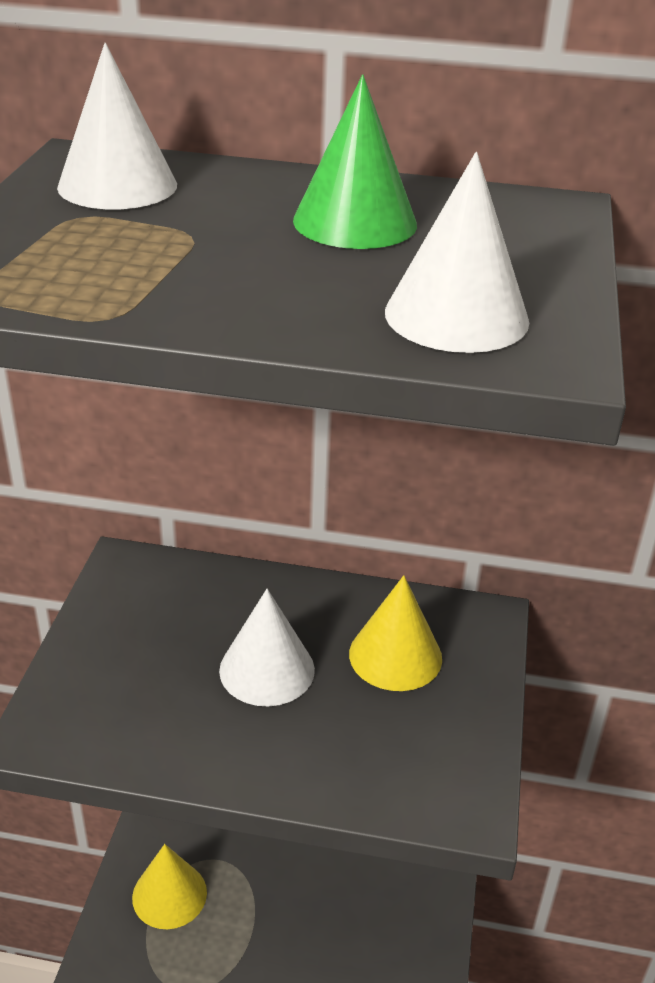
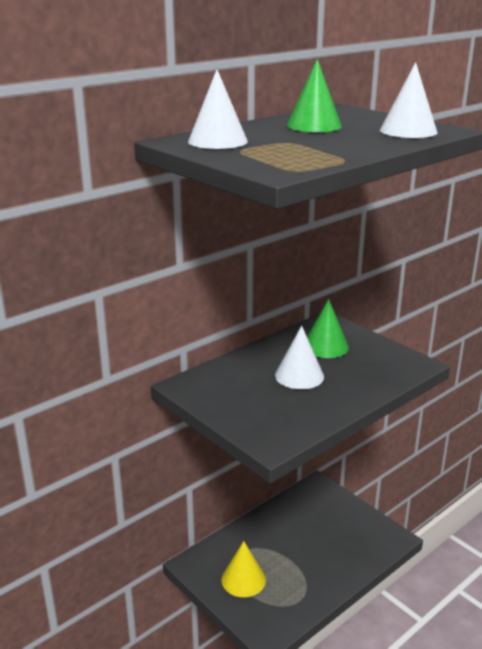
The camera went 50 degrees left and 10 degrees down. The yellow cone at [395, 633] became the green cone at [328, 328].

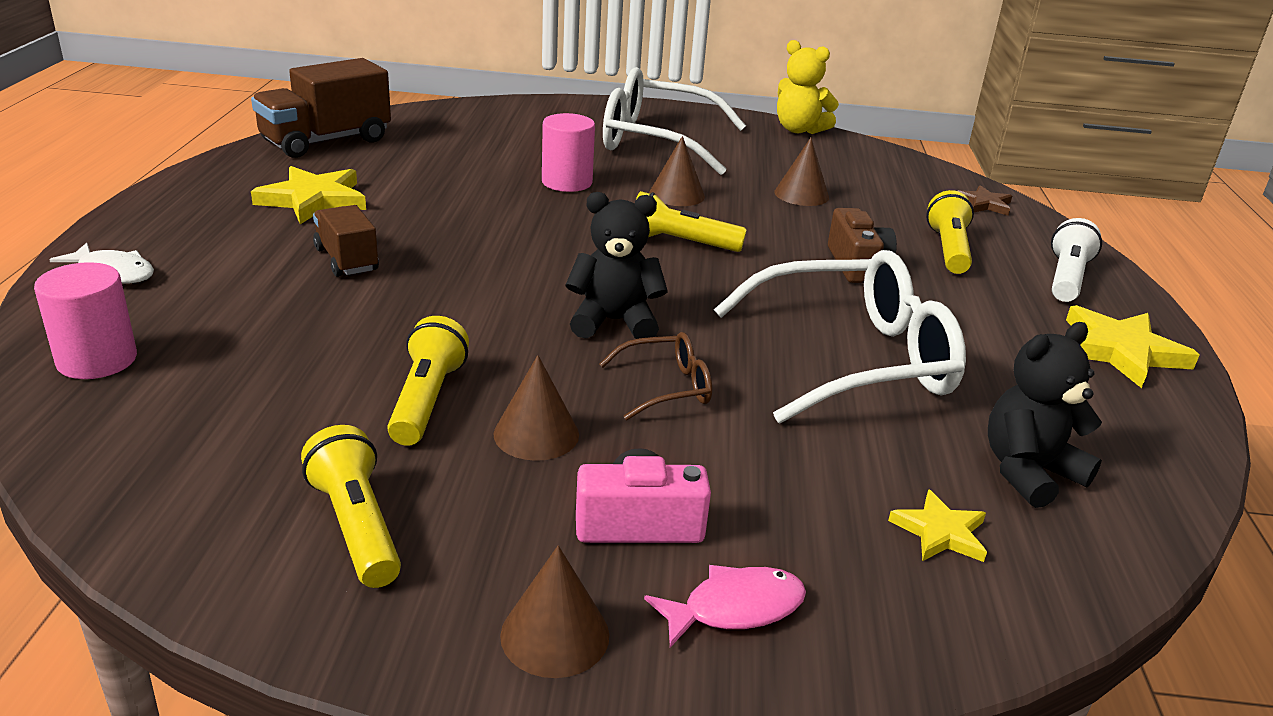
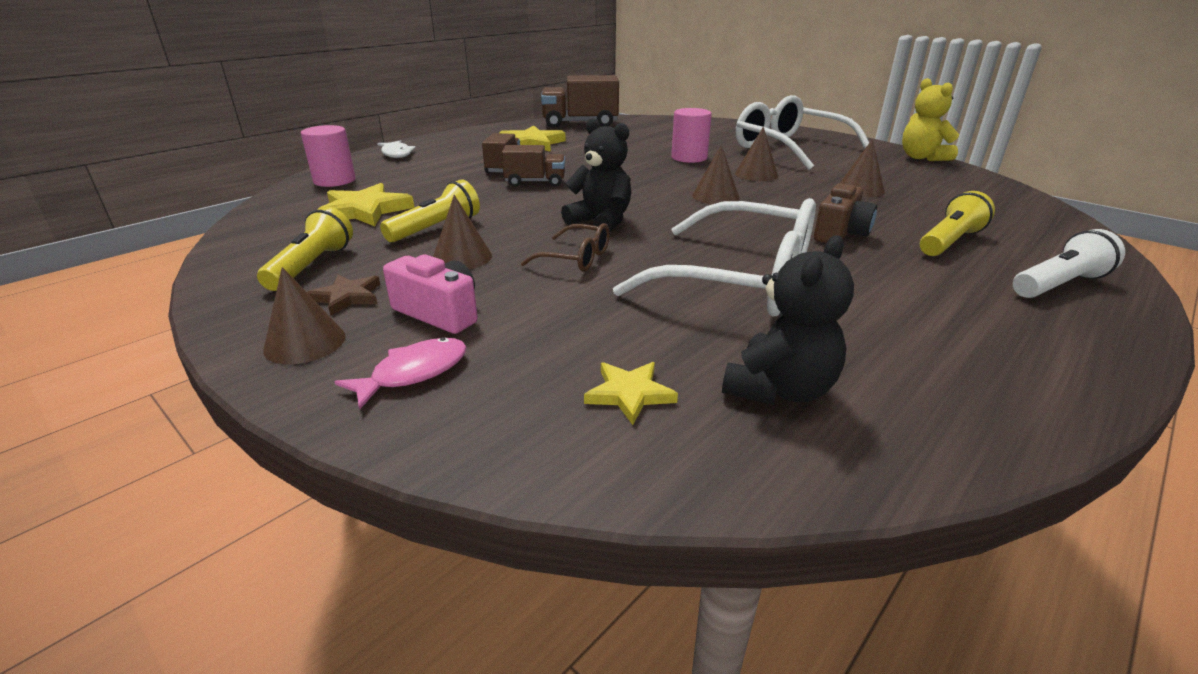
The camera went 40 degrees right and 0 degrees up. The yellow flashlight at [691, 221] was replaced by the brown cone at [716, 174]. The pink fish at [725, 606] turned 60 degrees counterclockwise. The brown star moved from [985, 200] to [343, 295]. The black teddy bear at [1045, 415] turned 120 degrees clockwise. The yellow star moved from [1132, 346] to [367, 204]. The brown truck at [533, 166] appeared.

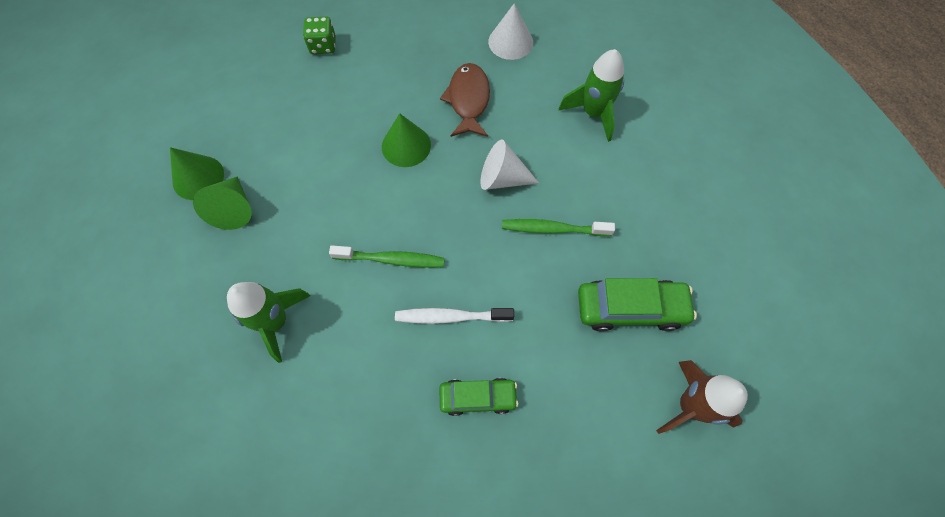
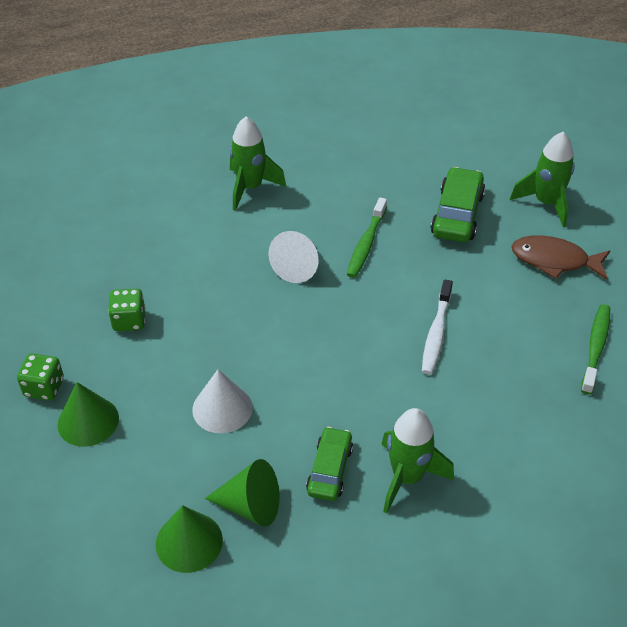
The camera went 75 degrees left and 20 degrees down. The green toothbrush moved from [387, 256] to [595, 349]. The green cone moved from [406, 140] to [88, 414]. The brown fish moved from [465, 100] to [561, 257]. The green car moved from [479, 397] to [329, 464]. The white cone moved from [510, 31] to [222, 401]. The brown rocket at [702, 397] became the green rocket at [542, 179]. The green dice at [127, 310] appeared.

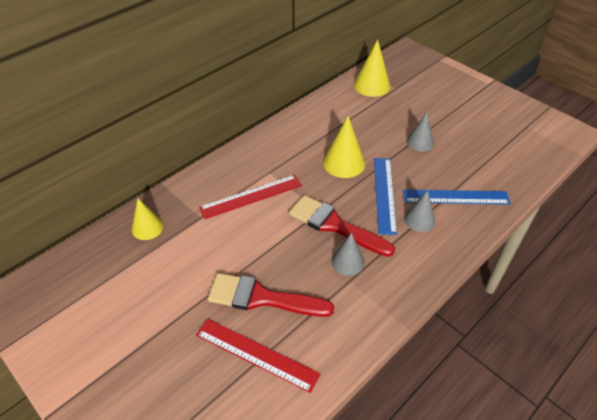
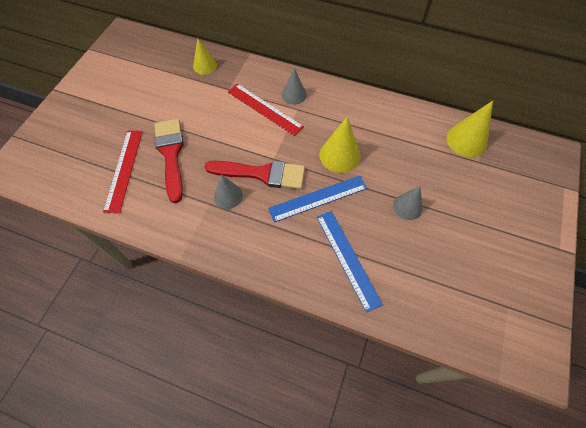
The camera went 65 degrees right and 15 degrees up. The red brush at [342, 226] turned 90 degrees clockwise. The grey cone moved from [420, 211] to [294, 86].

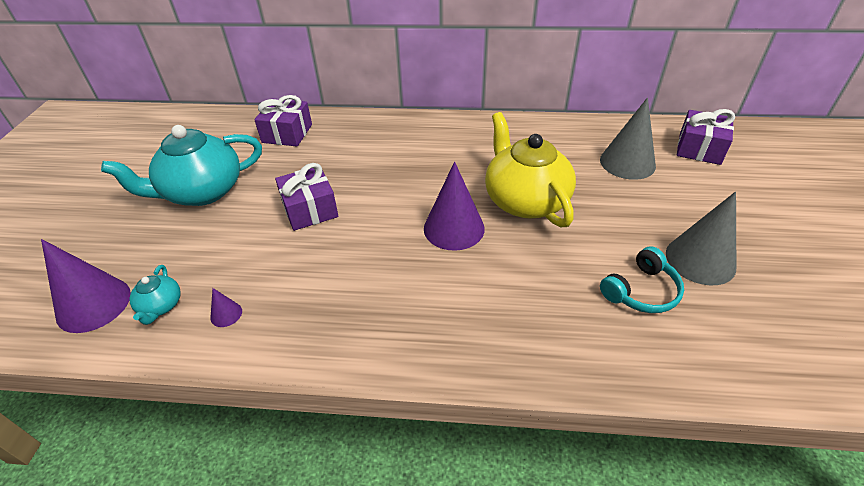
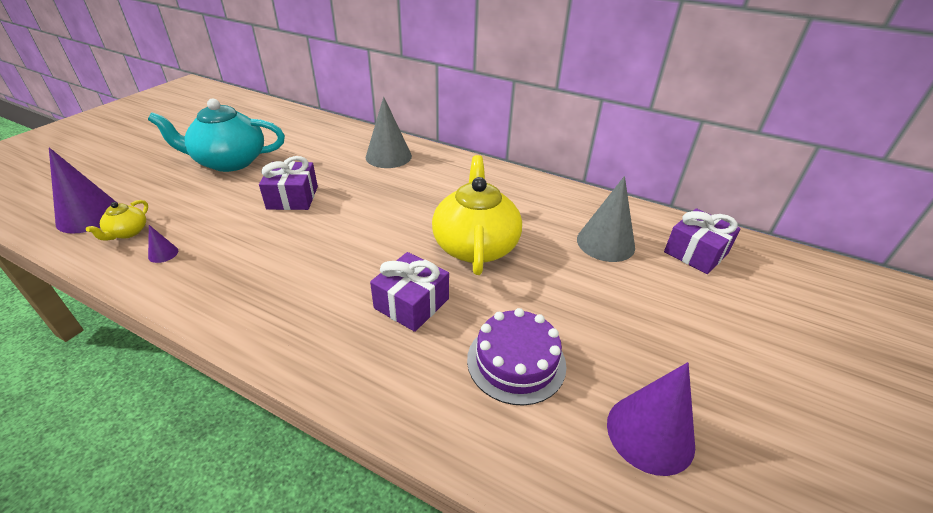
The camera went 20 degrees right and 5 degrees down. The turquoise teapot at [155, 295] became the yellow teapot at [117, 220]. The purple gift moved from [283, 120] to [409, 292]. The purple cone moved from [454, 206] to [651, 419]. The turquoise headphones at [642, 280] was replaced by the purple cake at [516, 357]. The grey cone moved from [701, 238] to [389, 132].

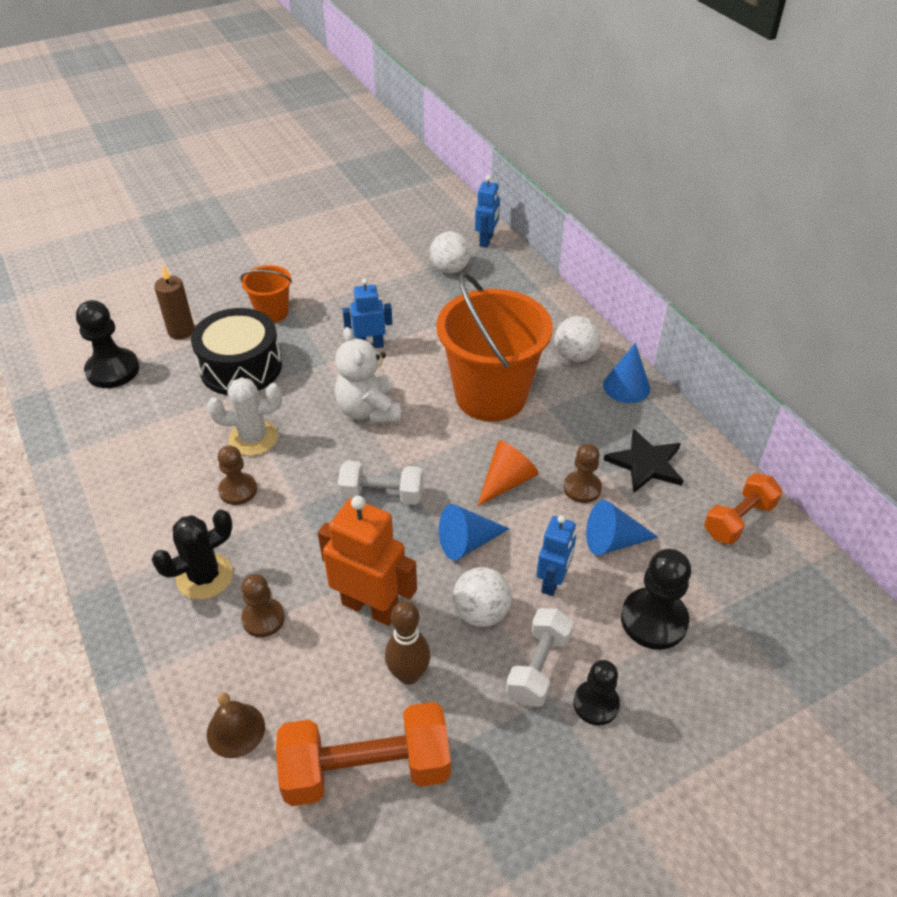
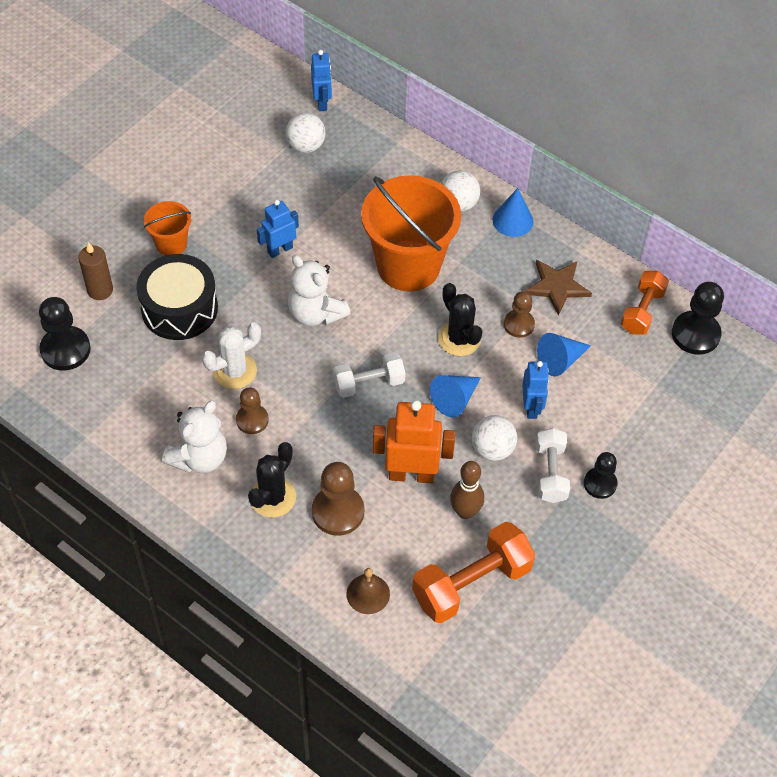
The camera went 25 degrees left and 10 degrees up. The brown pawn at [263, 605] changed to 1.56 times the size. The orange cone at [508, 473] was replaced by the black cactus at [460, 319]. The black star at [644, 461] became the brown star at [558, 288]. The black pawn moved from [656, 599] to [698, 318]. The white teddy bear at [194, 437] appeared.

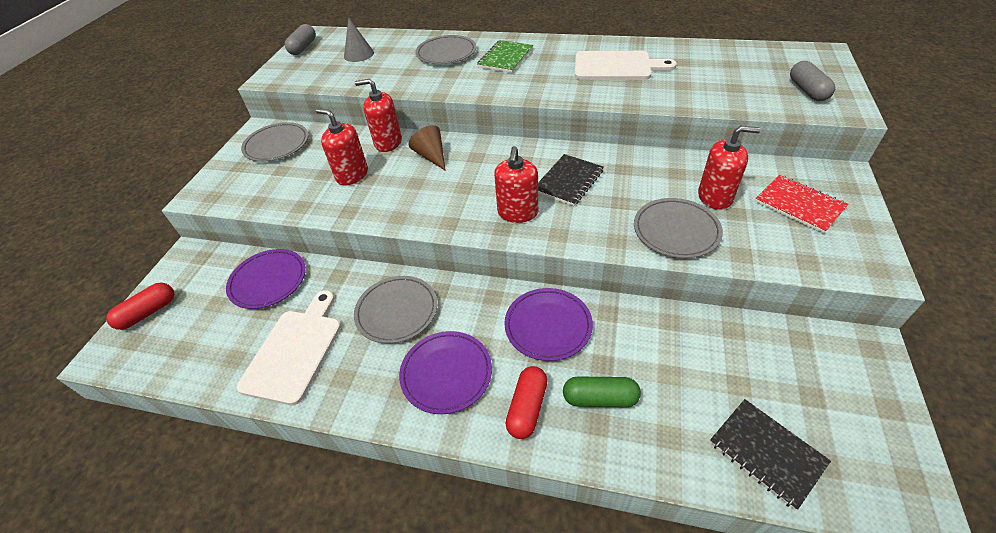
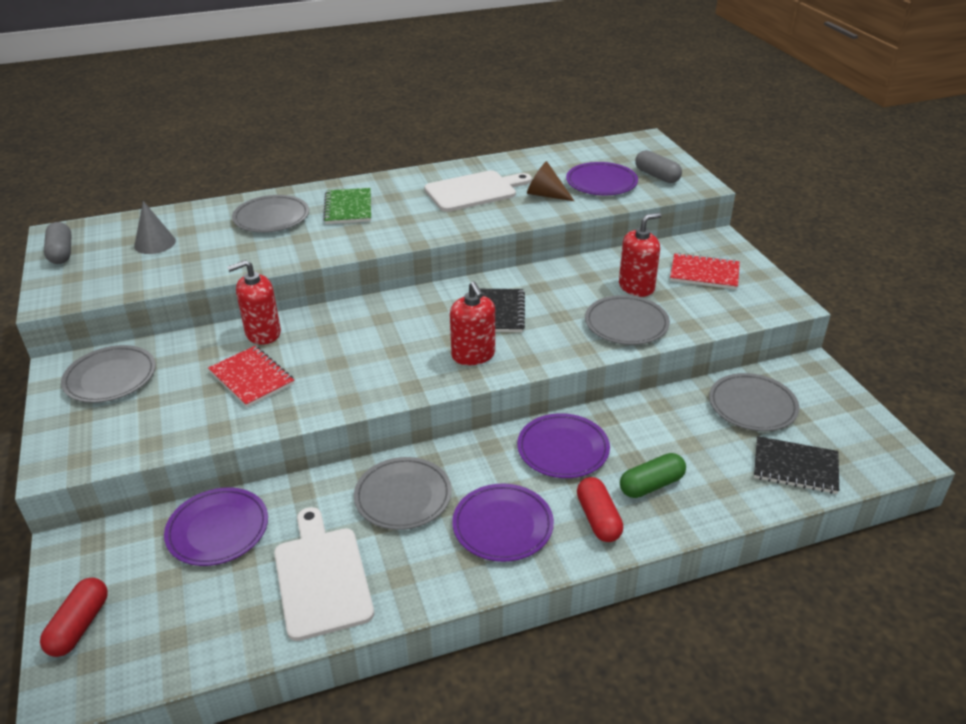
The camera went 35 degrees left and 10 degrees down. The red soap dispenser at [342, 146] was replaced by the red notebook at [251, 377]. The brown cone moved from [427, 148] to [550, 181]. The purple plate at [602, 178] appeared. The grey plate at [754, 402] appeared.

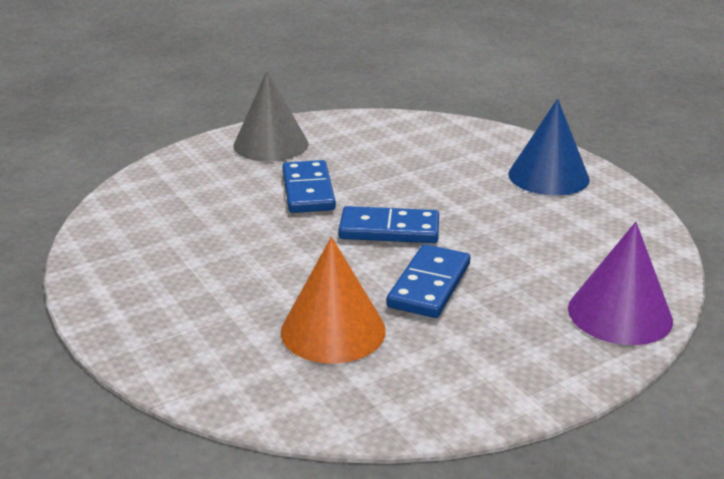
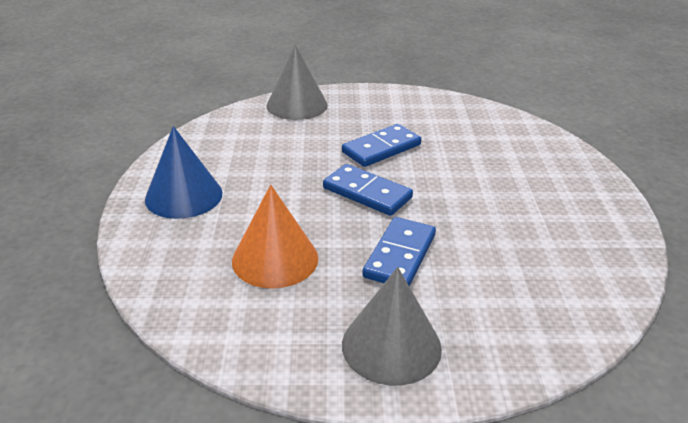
The camera went 150 degrees left and 5 degrees up. The orange cone moved from [333, 300] to [275, 237]. The purple cone at [620, 283] became the grey cone at [297, 82].

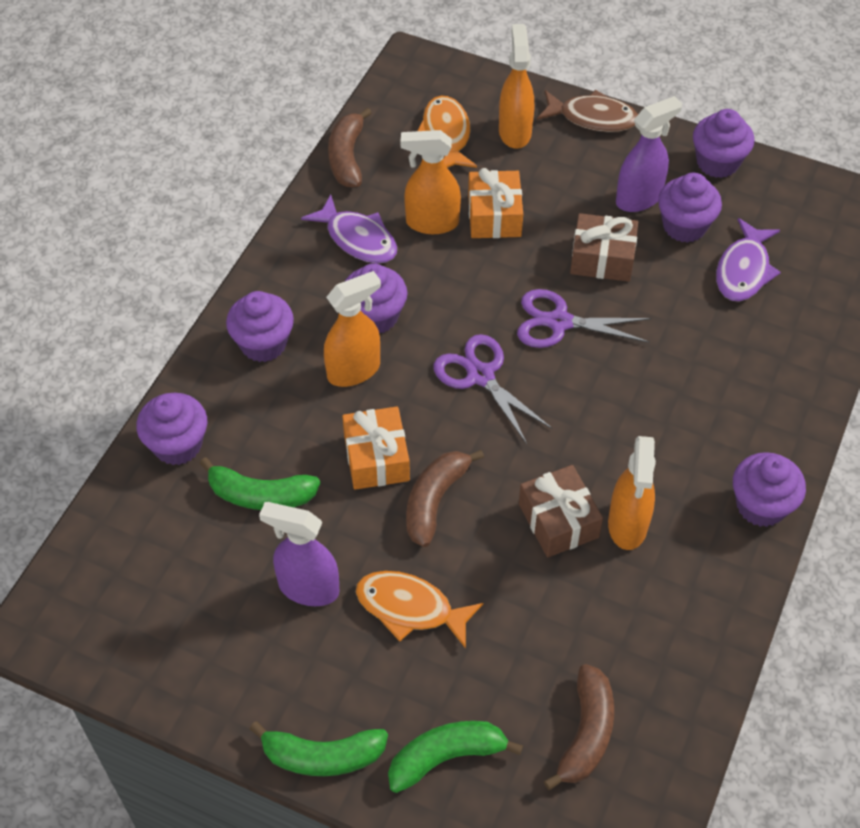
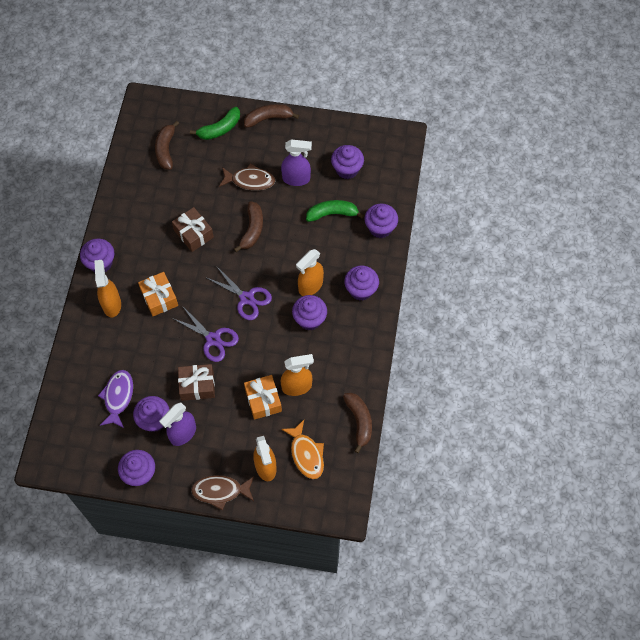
The camera went 165 degrees right and 10 degrees up. The green banana at [319, 749] became the brown banana at [271, 116]. The purple fish at [349, 229] disappeared. The orange gift moved from [376, 448] to [158, 294]. The orange fish at [419, 610] became the brown fish at [247, 177]. The purple scissors at [584, 318] turned 45 degrees clockwise. The orange spray bottle moved from [632, 493] to [107, 288]. The purple cupcake at [347, 162] appeared.

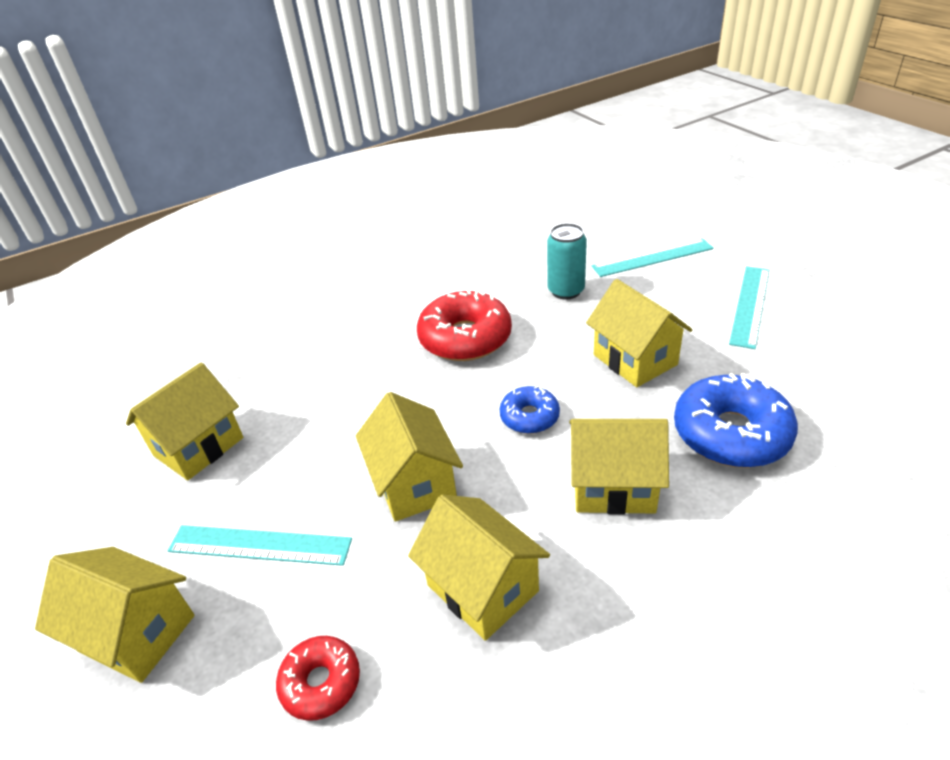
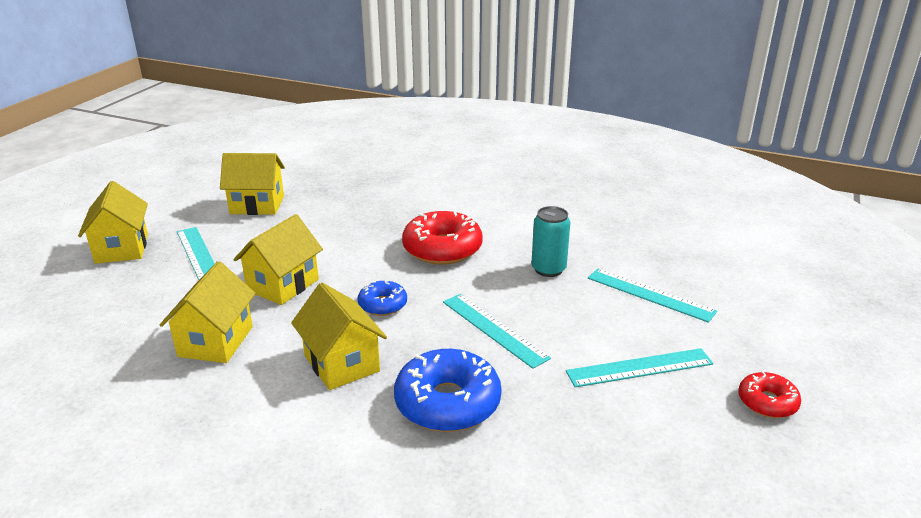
The camera went 50 degrees right and 10 degrees down. The red donut moved from [318, 678] to [769, 394]. The yellow house at [639, 333] was replaced by the turquoise ruler at [497, 331].

